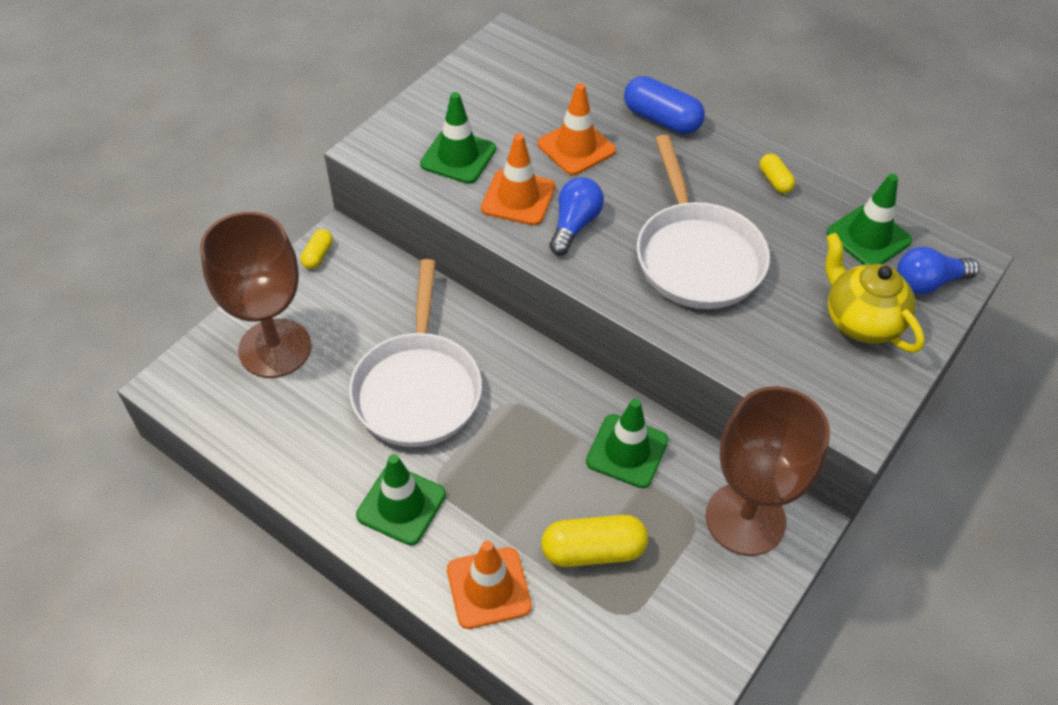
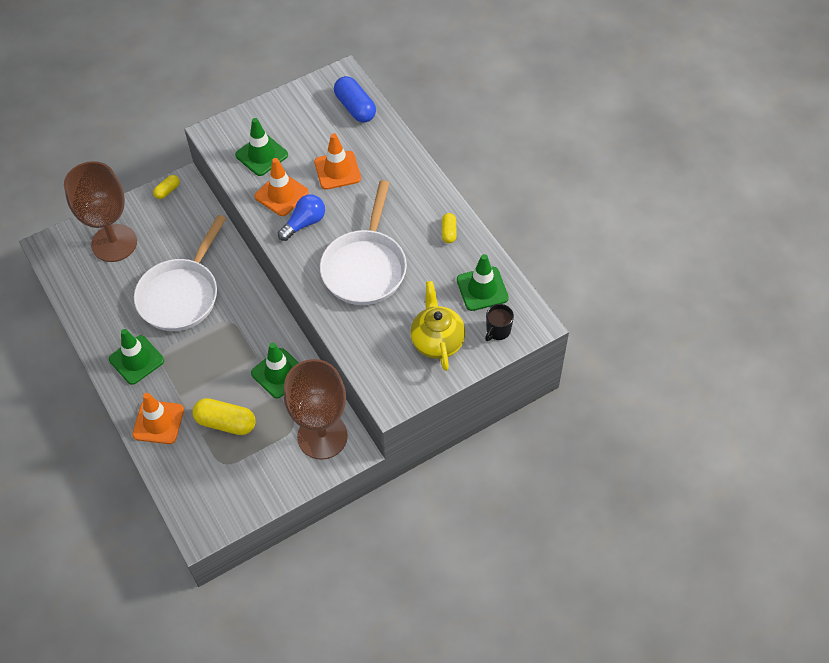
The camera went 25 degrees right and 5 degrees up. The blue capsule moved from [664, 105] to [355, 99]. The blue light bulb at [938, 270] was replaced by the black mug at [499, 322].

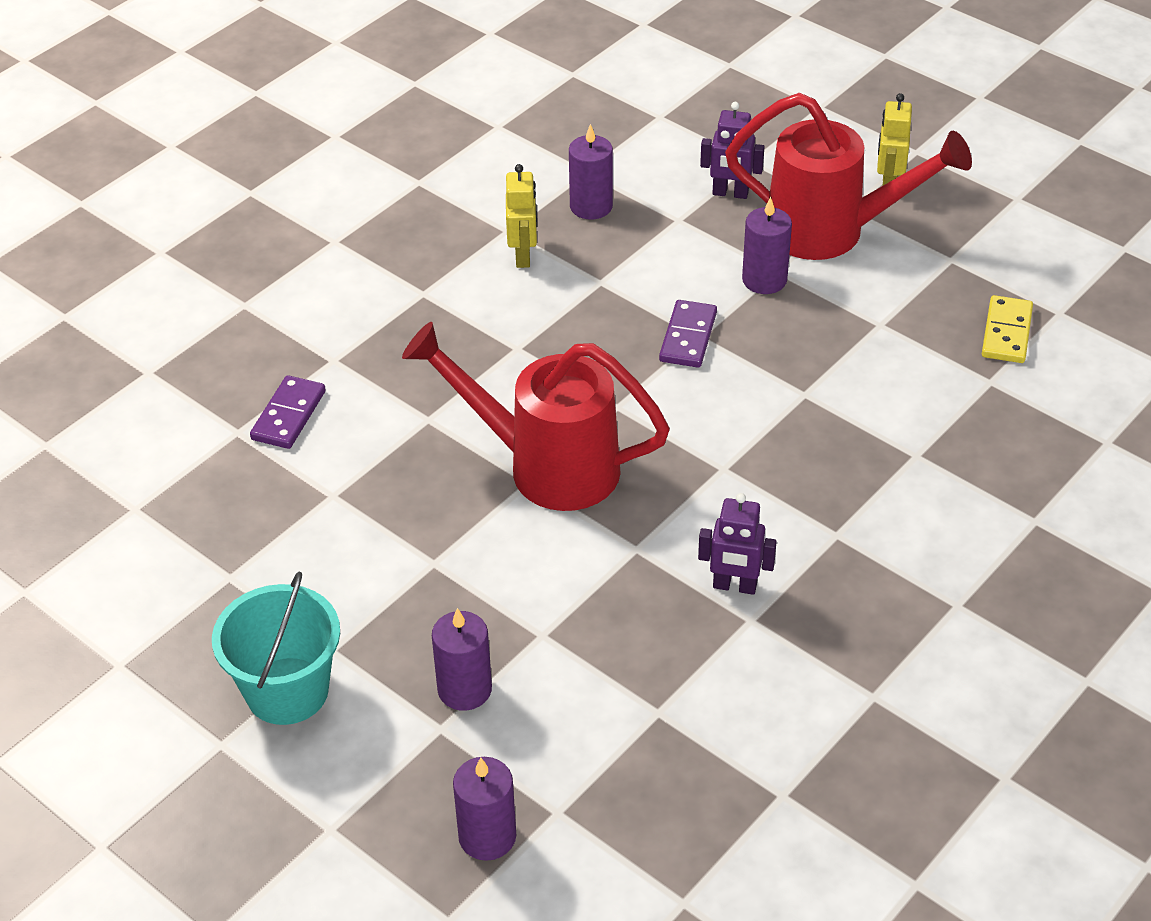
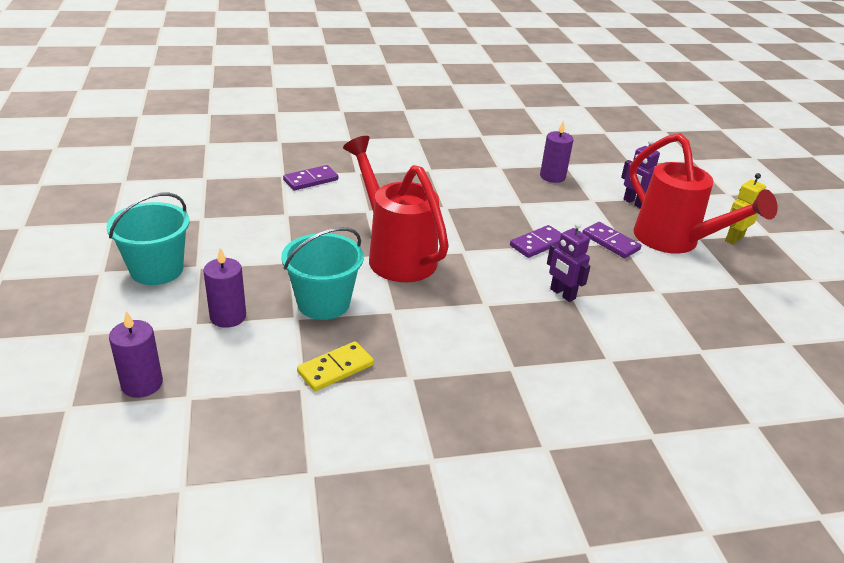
The camera went 35 degrees right and 10 degrees down. The yellow robot at [521, 216] disappeared. The purple robot moved from [737, 544] to [569, 262]. The purple candle at [767, 245] was replaced by the purple domino at [611, 240]. The yellow domino moved from [1007, 329] to [335, 366]. The turquoise bucket at [322, 273] appeared.

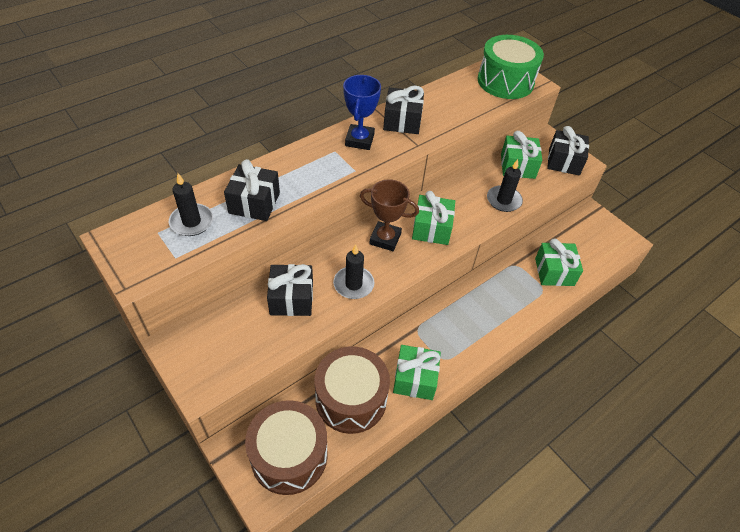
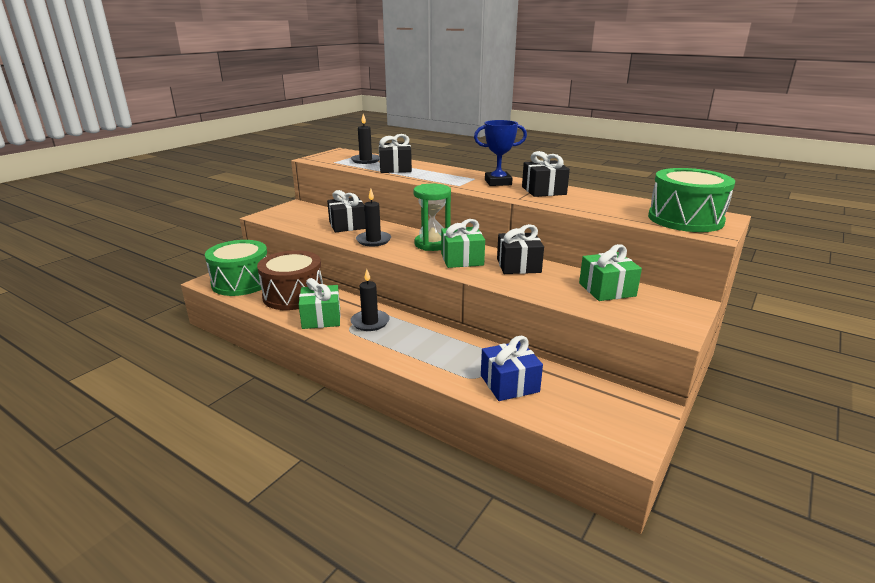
The camera went 75 degrees right and 25 degrees down. The brown drum at [286, 447] became the green drum at [236, 268]. The brown trophy at [389, 215] was replaced by the green hourglass at [432, 217]. The black candle moved from [505, 185] to [370, 300]. The green gift at [559, 262] became the blue gift at [512, 368]. The black gift moved from [568, 150] to [520, 249].

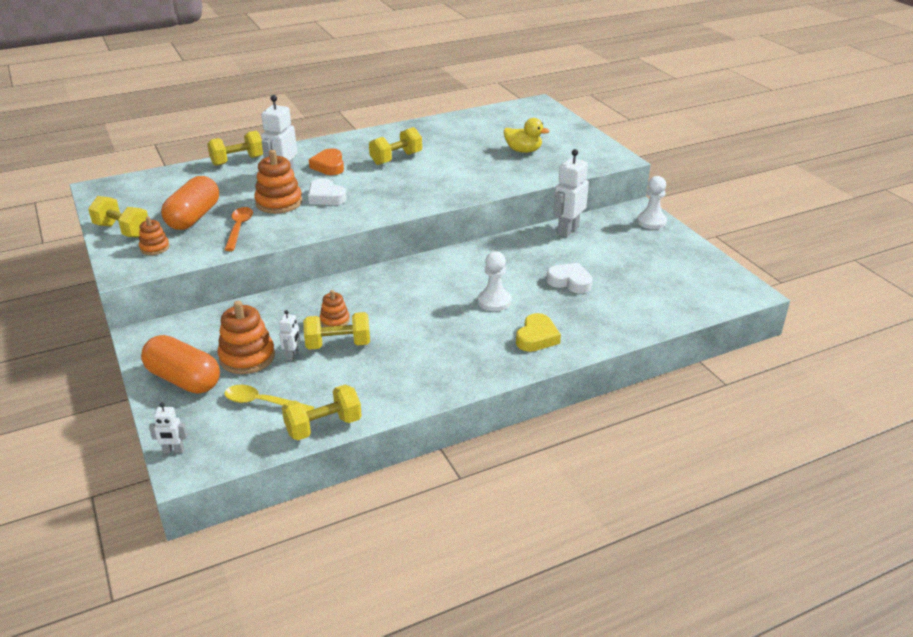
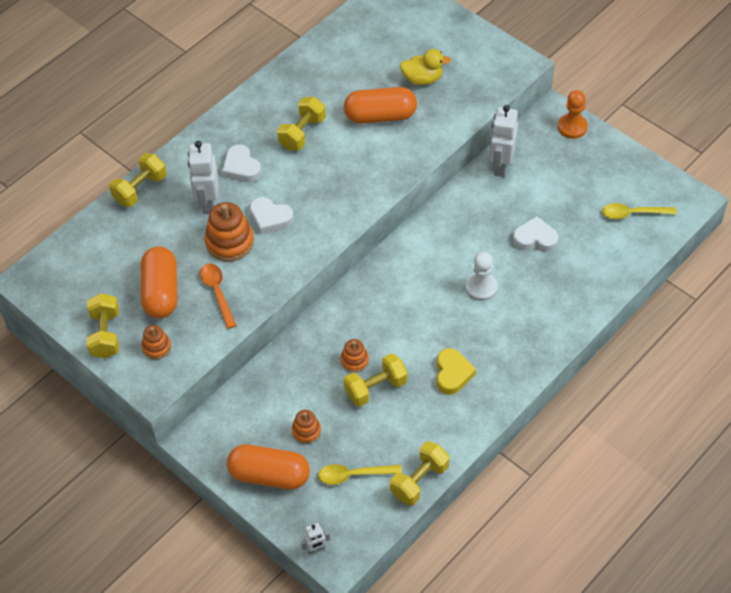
The camera went 20 degrees left and 20 degrees up. The yellow dumbbell at [118, 217] turned 75 degrees clockwise. The orange stacking toy at [246, 337] changed to 0.57 times the size. The white robot at [289, 335] disappeared. The orange heart at [326, 161] became the white heart at [242, 163]. The yellow heart moved from [538, 332] to [456, 371]. The white pawn at [652, 202] became the orange pawn at [573, 114]. The orange capsule at [380, 105] appeared. The yellow spoon at [639, 211] appeared.

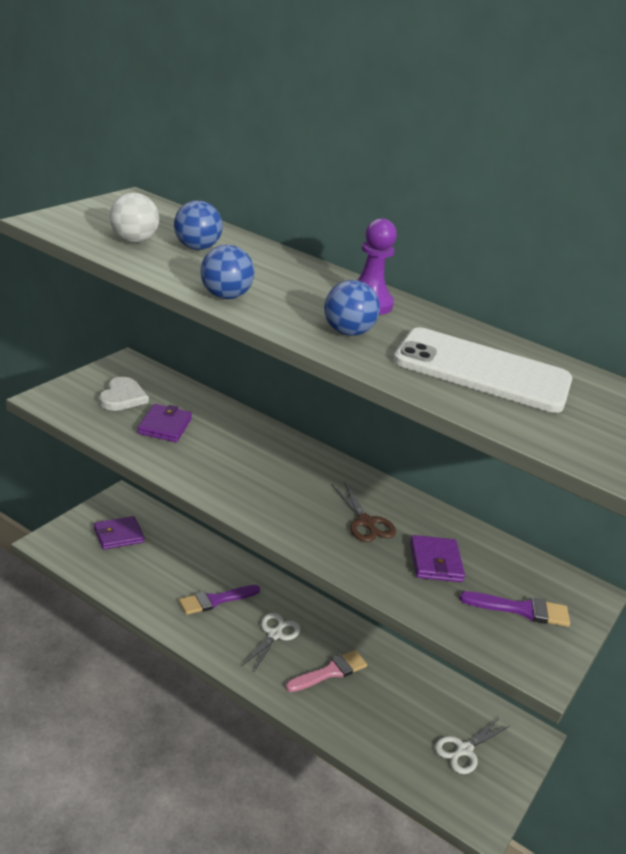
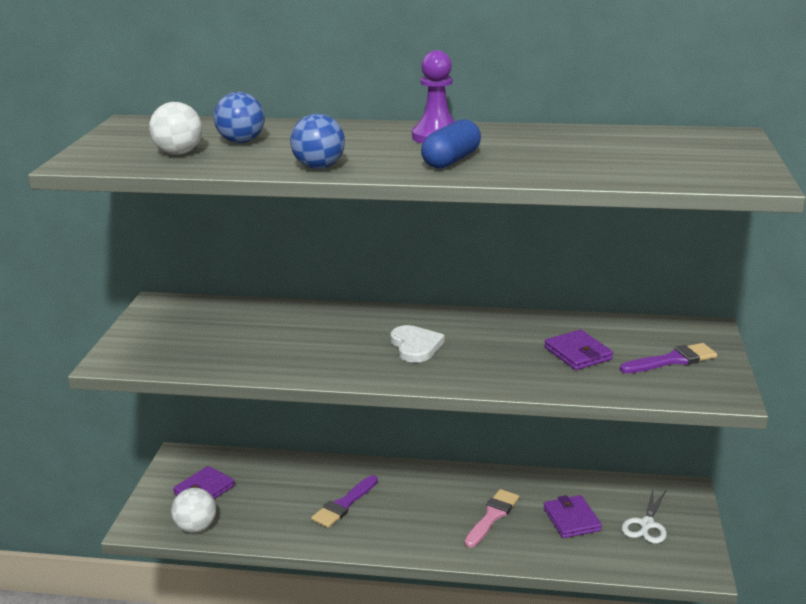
The camera went 20 degrees left and 5 degrees down. The white heart moved from [124, 394] to [418, 344]. The purple wallet moved from [164, 423] to [573, 516]. The white scissors at [271, 643] disappeared. The blue ball at [352, 308] was replaced by the blue capsule at [451, 144]. The brown scissors at [364, 511] disappeared. The white phone at [482, 370] disappeared. The white ball at [193, 510] appeared.

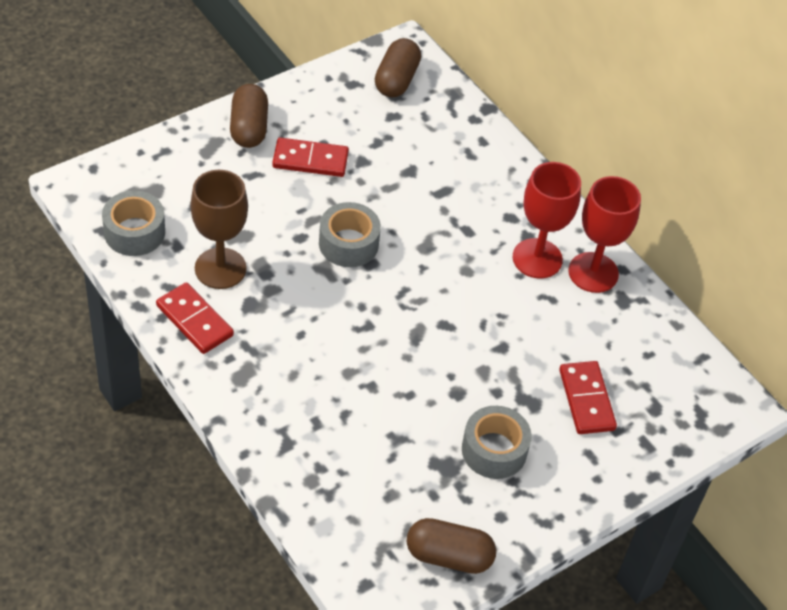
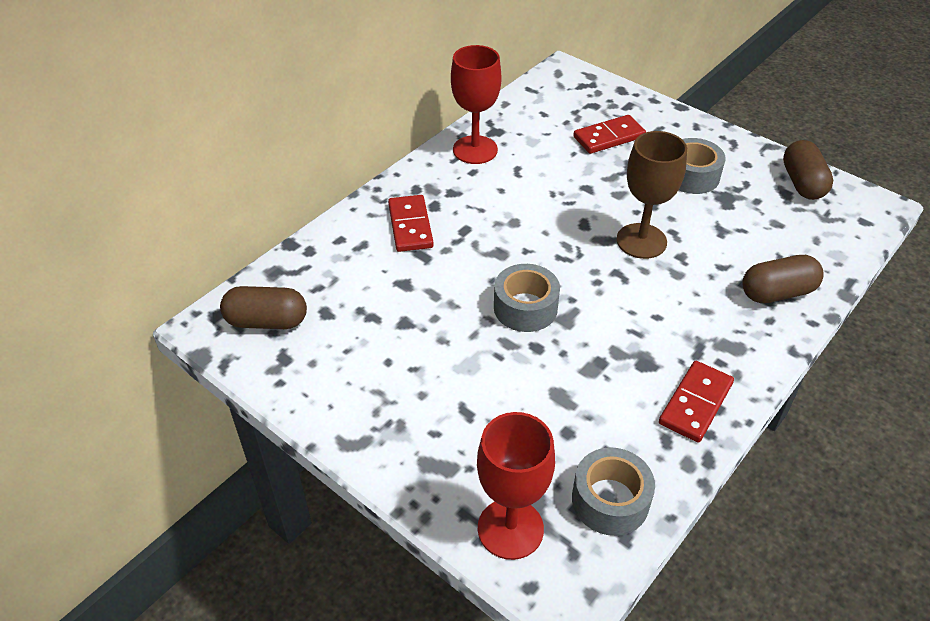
The camera went 100 degrees left and 5 degrees down. The brown goblet moved from [219, 229] to [651, 195]. The brown capsule moved from [249, 116] to [783, 279]. The red domino moved from [310, 157] to [411, 223]. The red goblet moved from [547, 220] to [516, 486].

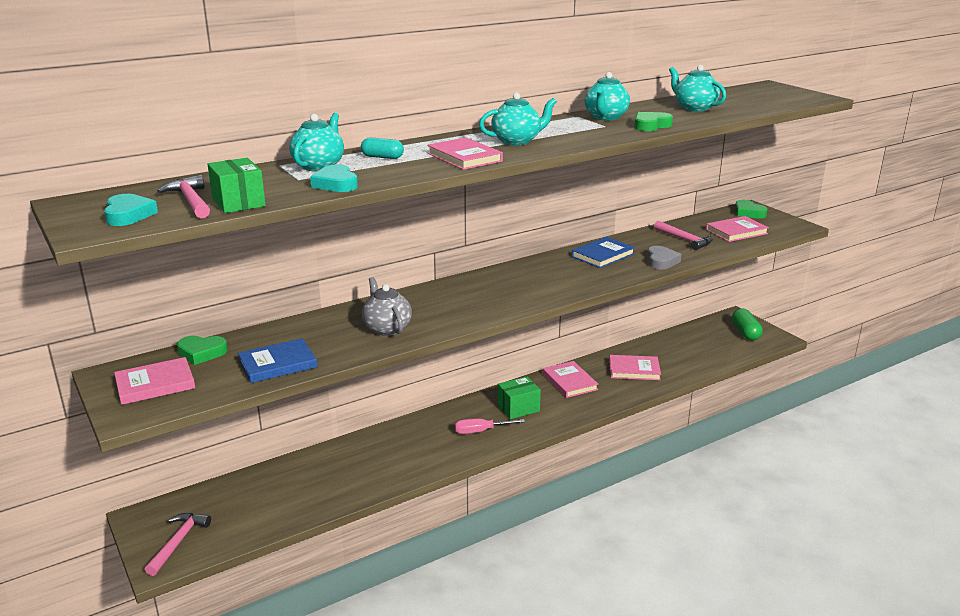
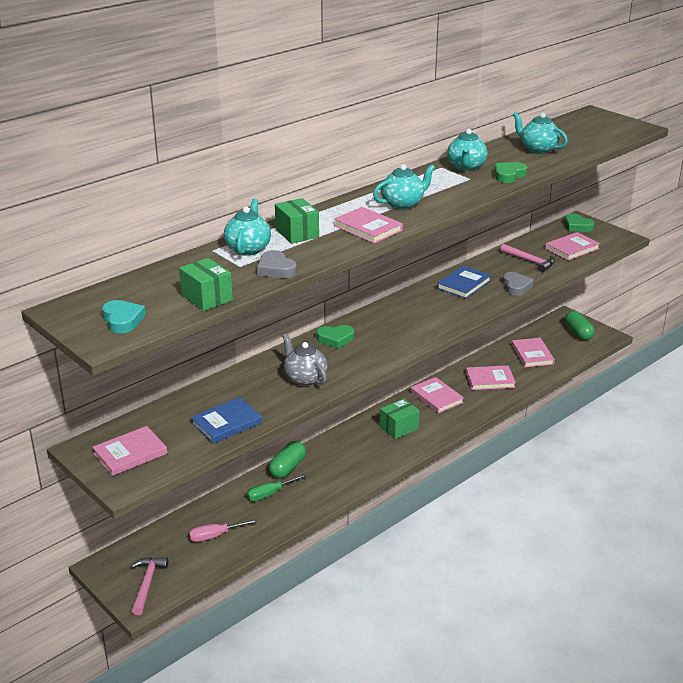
The camera went 10 degrees left and 5 degrees up. The pink hammer at [183, 196] disappeared. The green heart moved from [202, 350] to [335, 337]. The turquoise heart at [334, 178] became the grey heart at [277, 264]. The turquoise capsule at [382, 148] was replaced by the green box at [297, 221]. The pink screwdriver moved from [490, 426] to [223, 530]. The green screwdriver at [277, 487] appeared. The green capsule at [287, 460] appeared. The pink book at [533, 352] appeared.

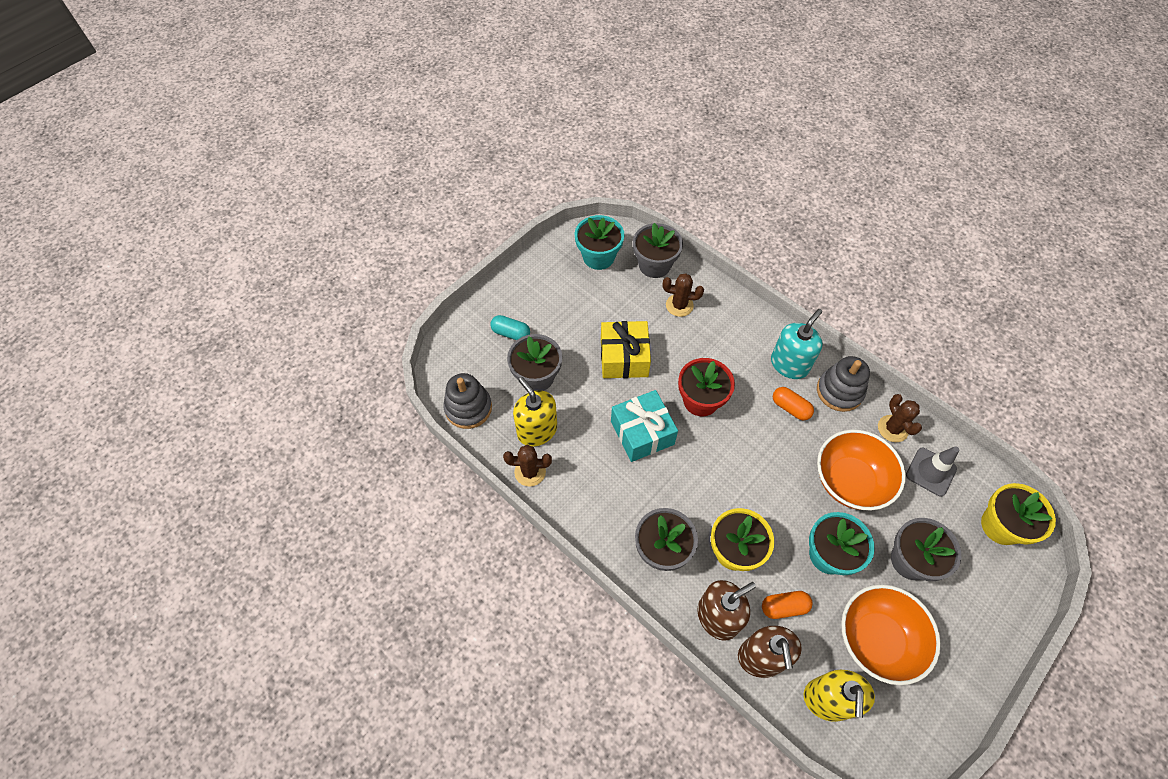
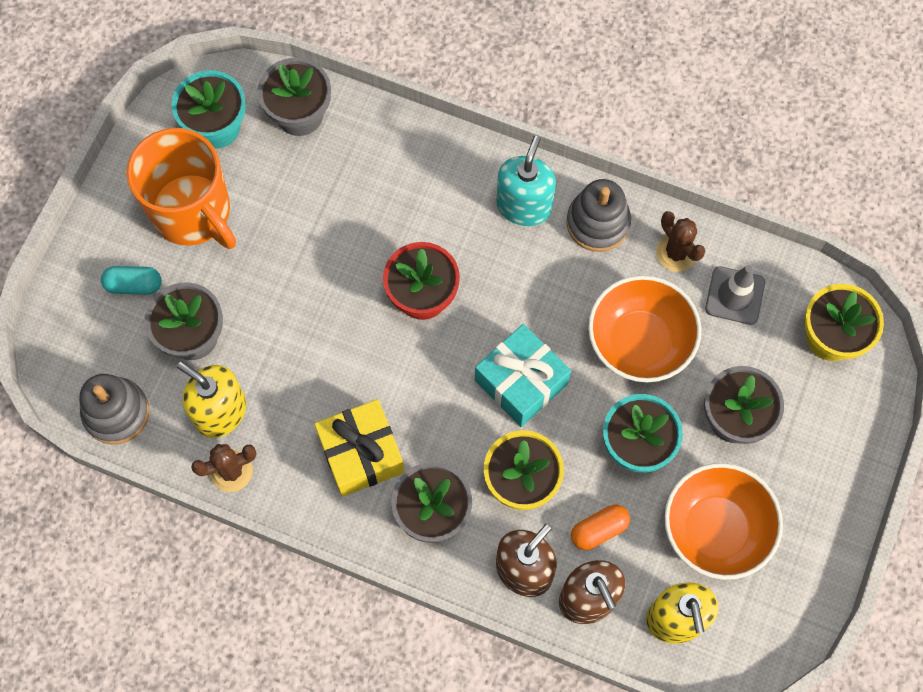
The camera went 20 degrees left and 10 degrees up. The yellow gift moved from [626, 349] to [359, 448]. The turquoise gift moved from [644, 426] to [523, 375]. The brown cactus at [683, 295] disappeared. The orange capsule at [793, 403] disappeared. The orange mug at [181, 188] appeared.

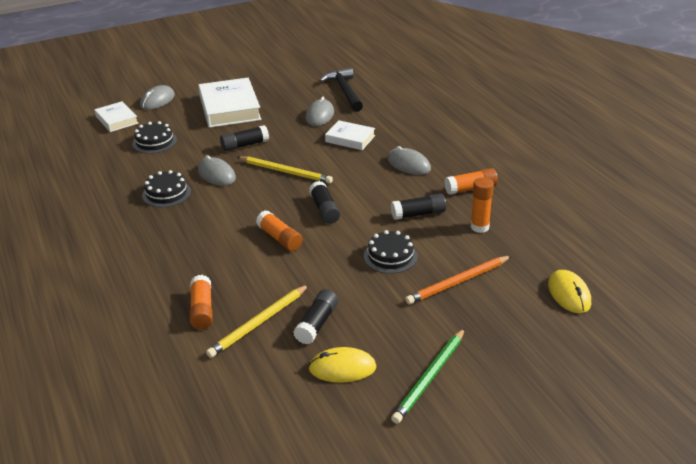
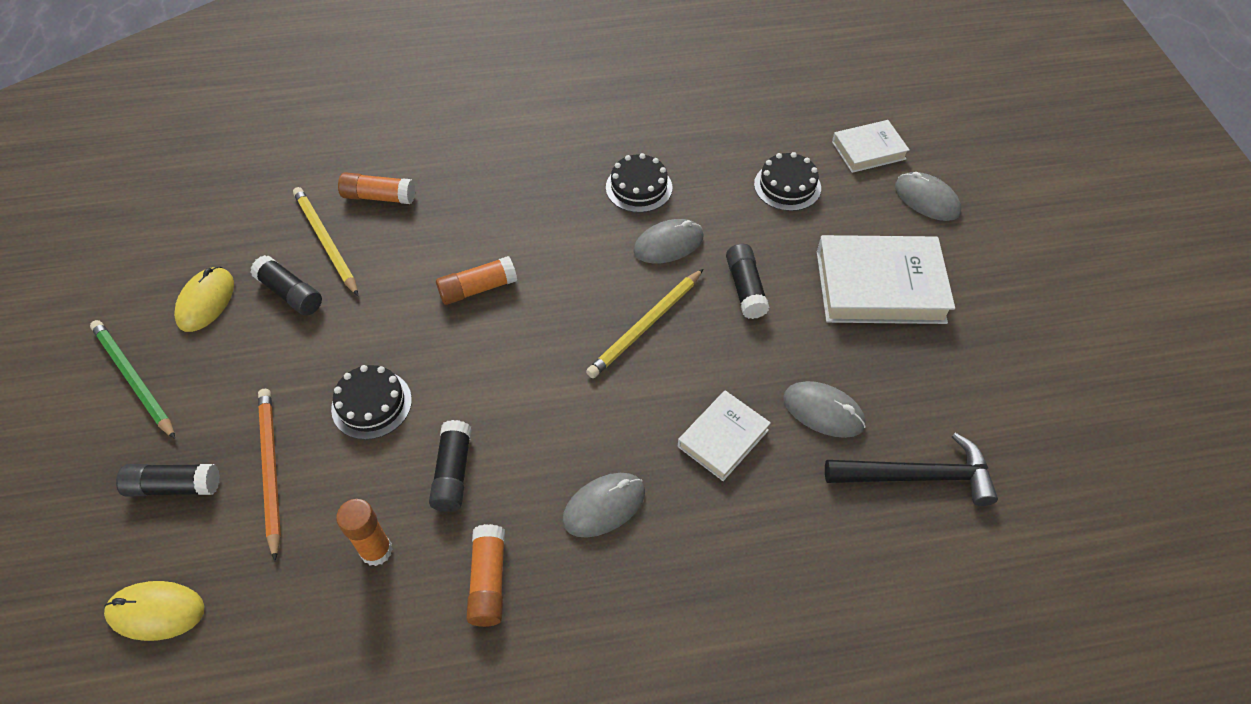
The camera went 105 degrees right and 20 degrees up. The black glue stick moved from [324, 202] to [168, 480].

